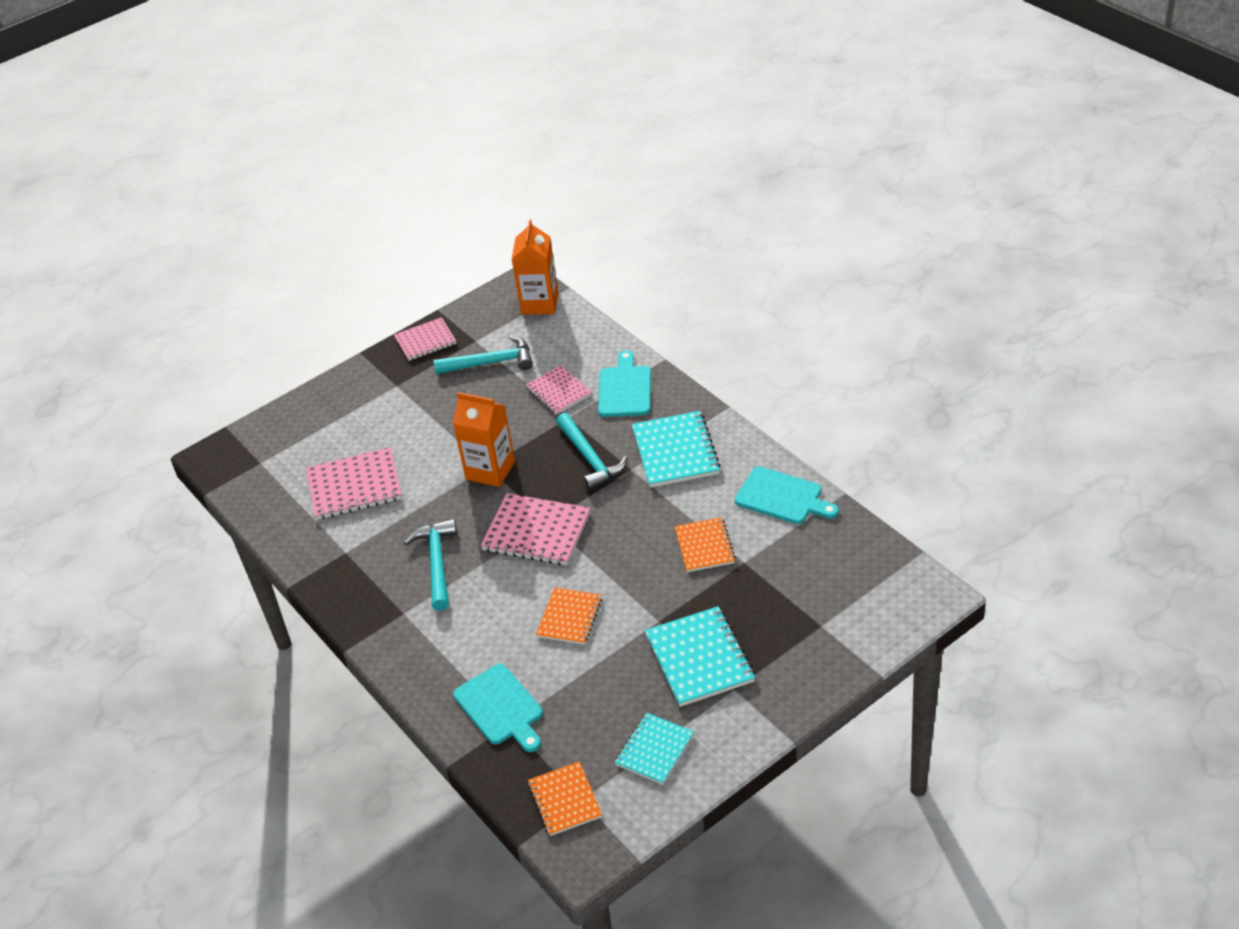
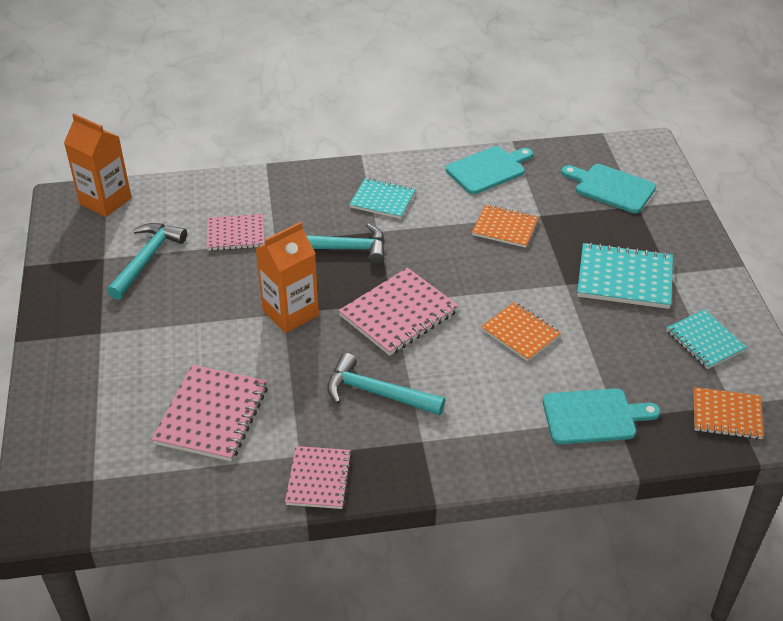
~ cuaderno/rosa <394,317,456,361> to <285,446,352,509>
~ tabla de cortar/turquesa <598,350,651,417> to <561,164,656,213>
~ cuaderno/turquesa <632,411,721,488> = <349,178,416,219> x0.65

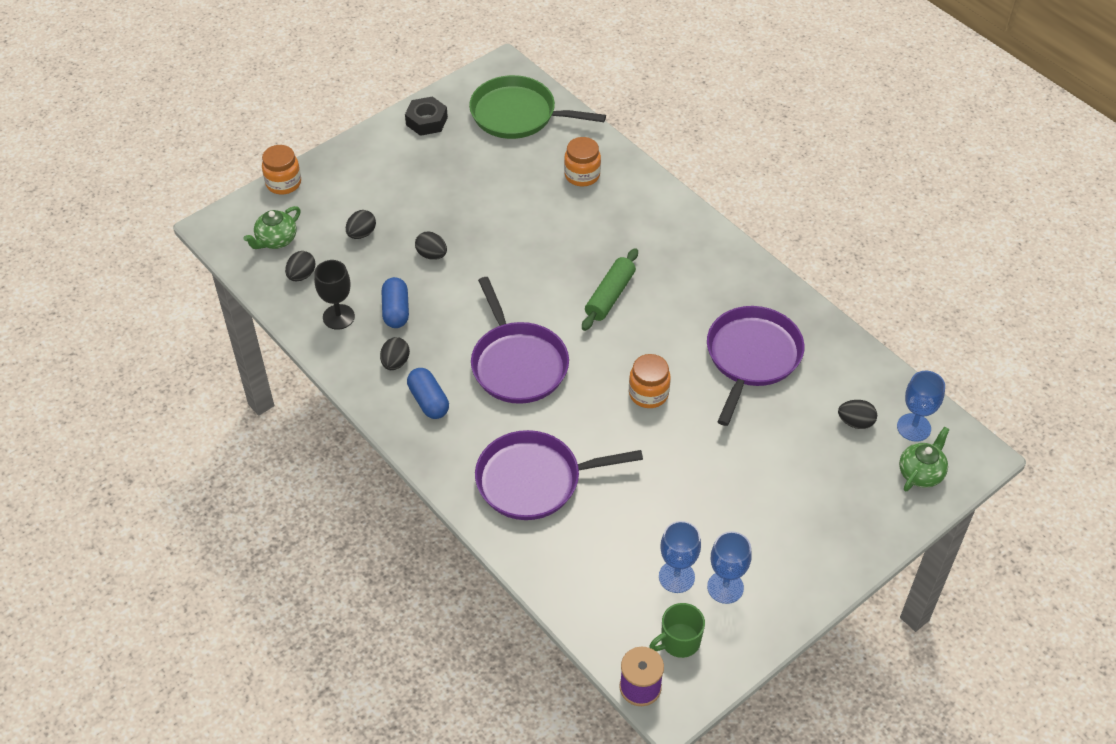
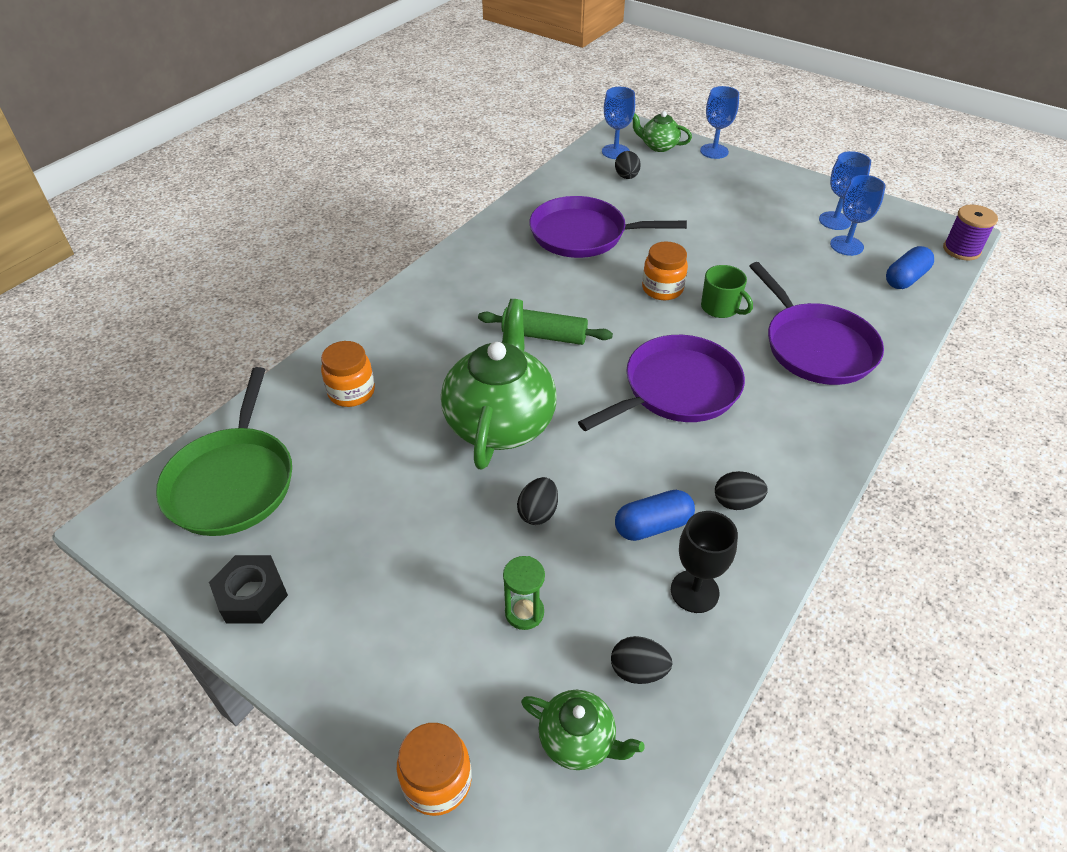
~ huevo/negro <346,210,376,239> to reloj de arena/verde <503,556,545,630>
~ cápsula/azul <407,368,449,419> to <886,246,934,289>
~ taza/verde <649,603,705,658> to <701,265,753,318>
+ copa/azul <700,86,739,159>
+ tetera/verde <441,299,557,470>

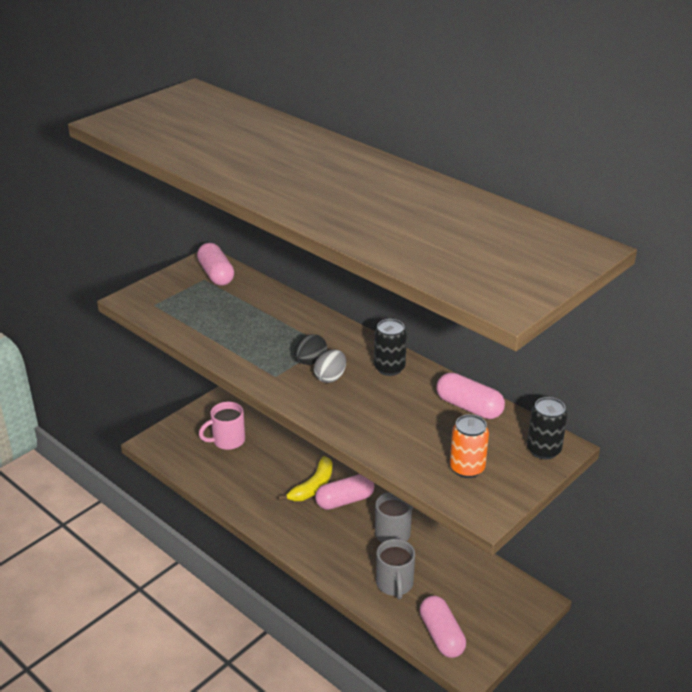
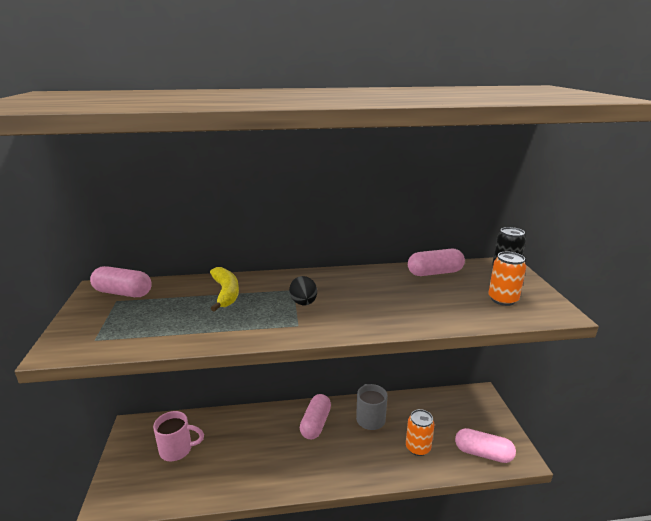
- lata/negro <374,319,407,376>
- huevo/gris <314,350,346,383>
~ taza/rosa <199,402,245,450> = <153,411,204,461> 105 degrees counterclockwise
~ plátano/amarillo <278,456,333,501> to <210,267,239,312>
~ taza/gris <376,539,415,599> to lata/naranja <406,409,435,456>

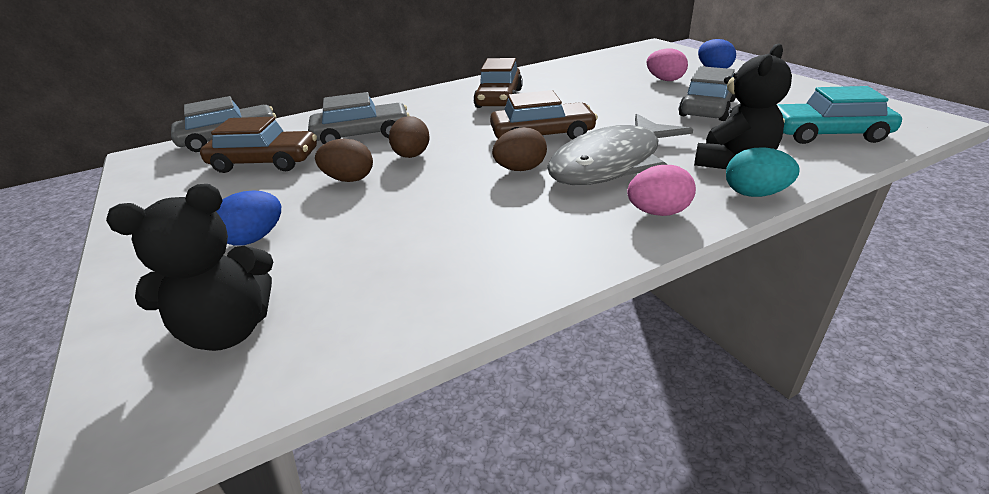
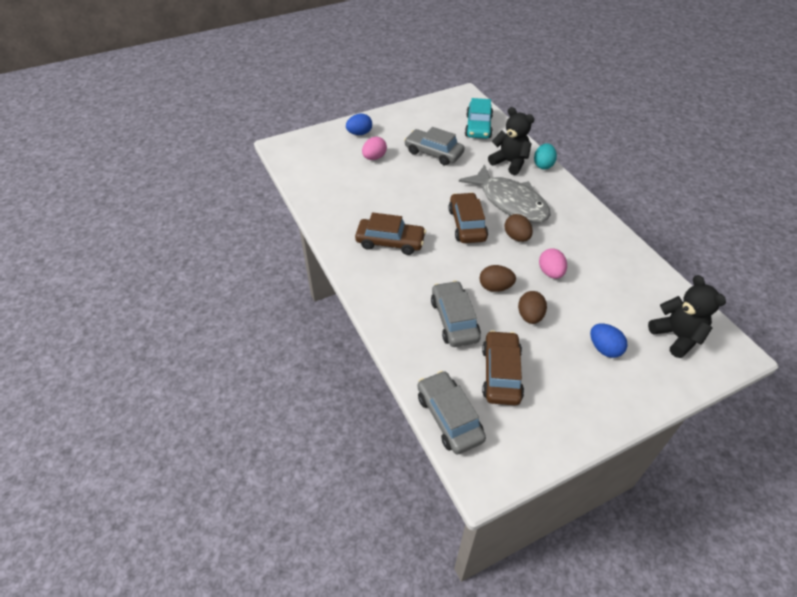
~ huevo/rosa <627,165,696,216> to <539,248,567,279>

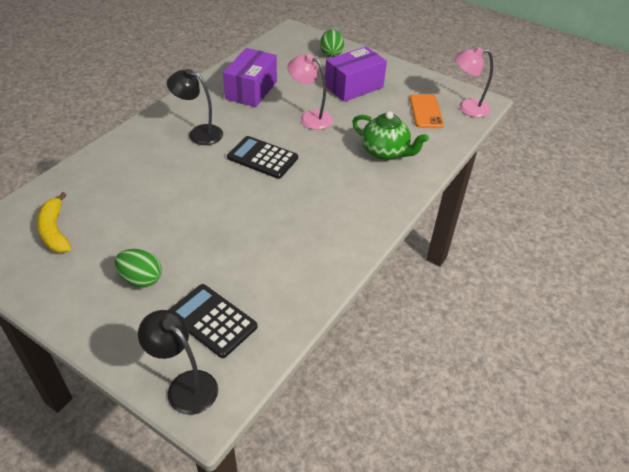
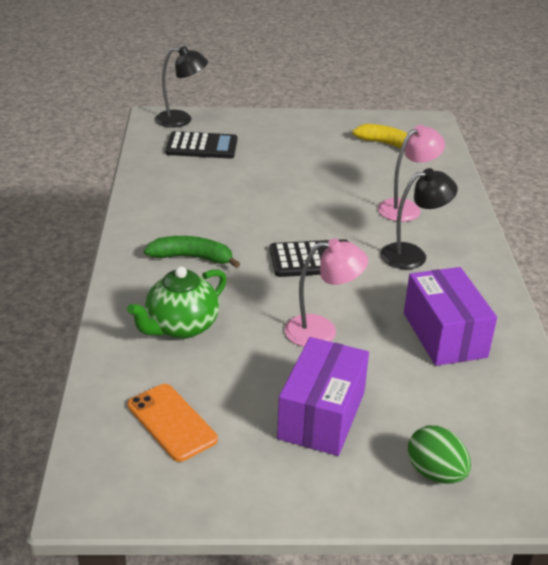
~ lámpara/rosa <455,47,493,117> to <378,125,445,222>
~ tetera/verde <352,111,429,161> = <127,266,227,339> 45 degrees counterclockwise
- huevo/verde <115,249,162,288>
+ plátano/verde <144,236,240,268>

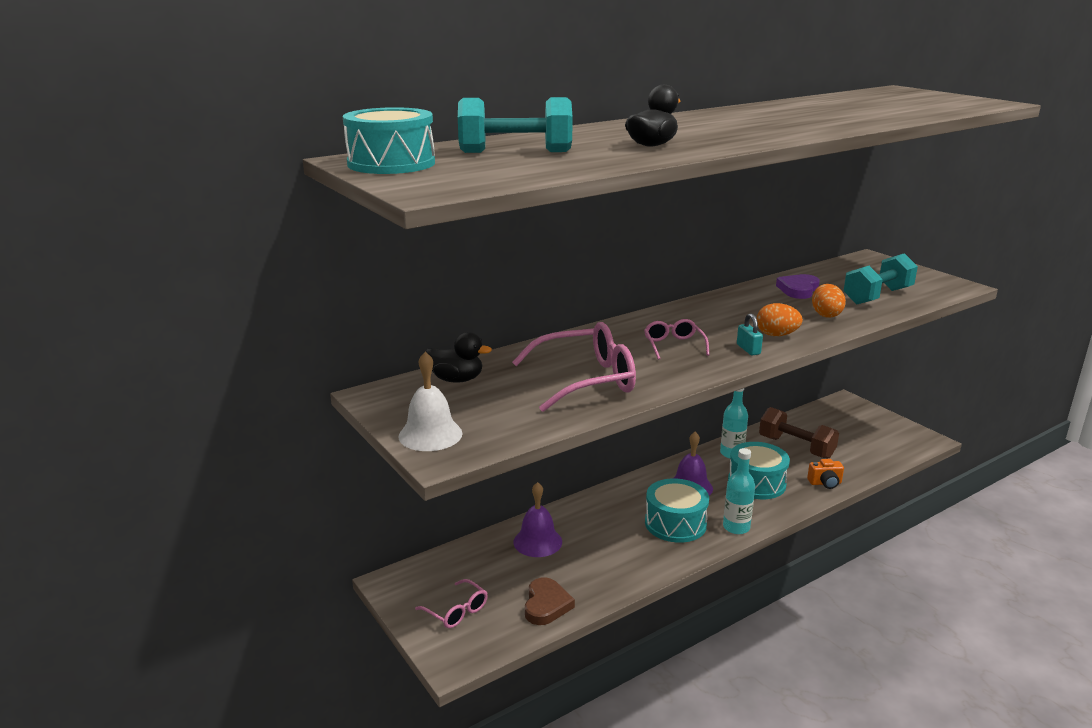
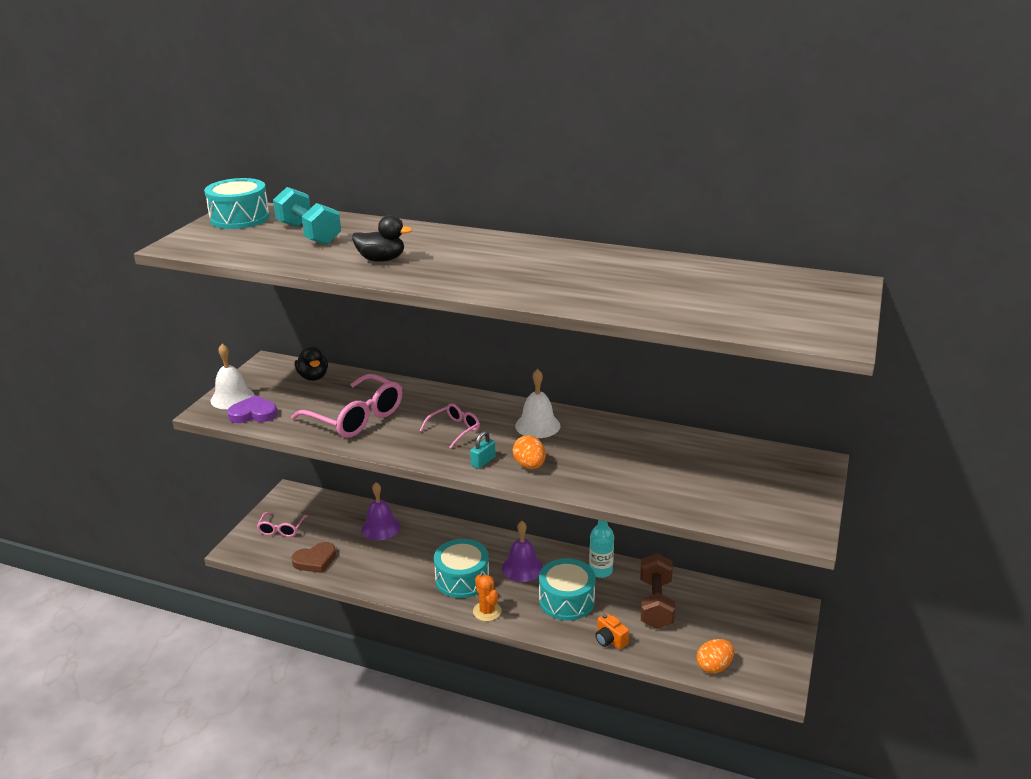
- mancuerna/turquesa <843,253,918,305>
~ corazón/morado <776,274,820,299> to <227,395,278,423>
~ huevo/naranja <812,284,846,318> to <696,639,734,673>
~ botella/turquesa <723,448,755,534> to cactus/naranja <473,575,502,621>
+ campana/blanco <515,369,560,438>

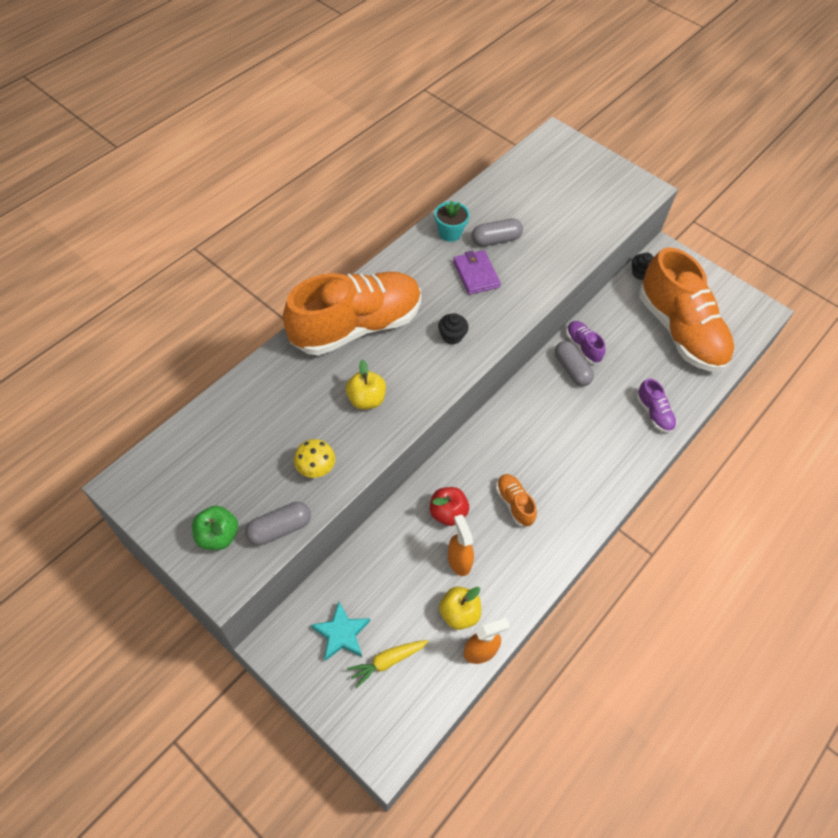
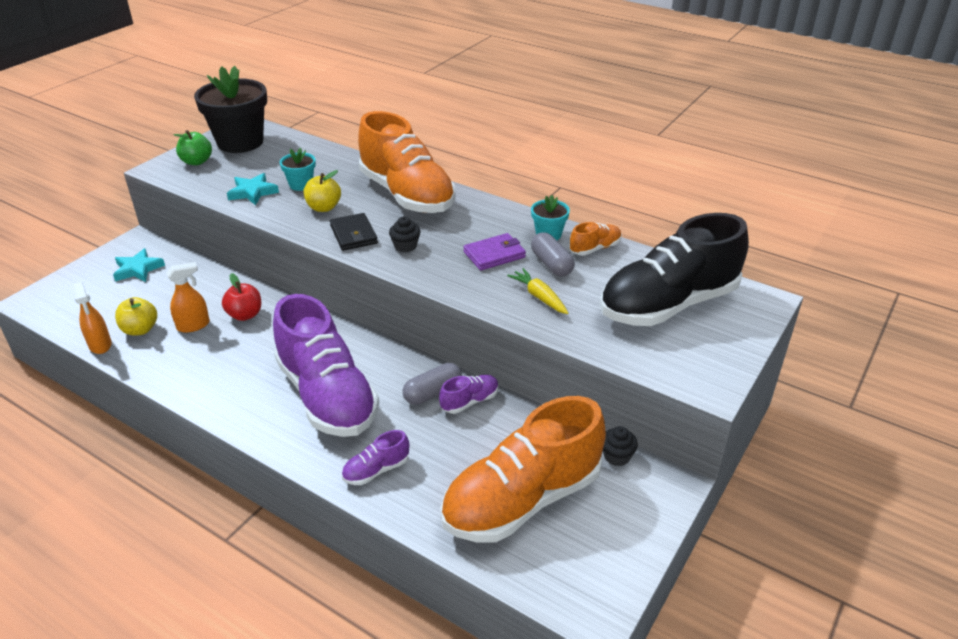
~ seta/amarillo <294,439,335,478> to estrella/turquesa <227,173,279,205>
~ zapato/naranja <496,474,537,527> to <570,222,622,255>
- cápsula/gris <245,502,311,546>
~ zanahoria/amarillo <347,640,429,689> to <507,268,568,314>
+ maceta/negro <194,66,267,153>
+ maceta/turquesa <280,148,316,191>
+ cartera/negro <330,213,378,251>
+ zapato/negro <600,213,749,326>
+ zapato/morado <273,294,379,437>

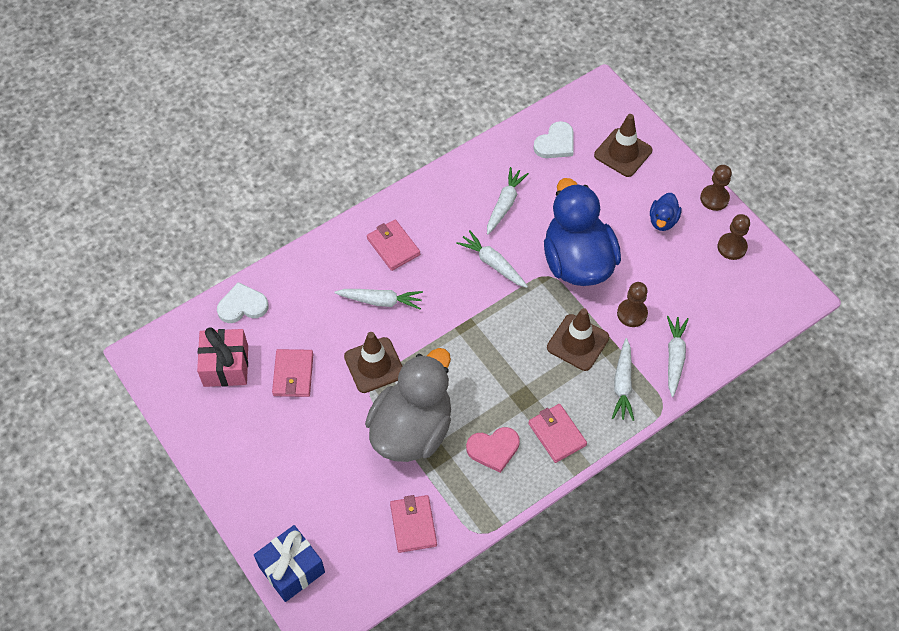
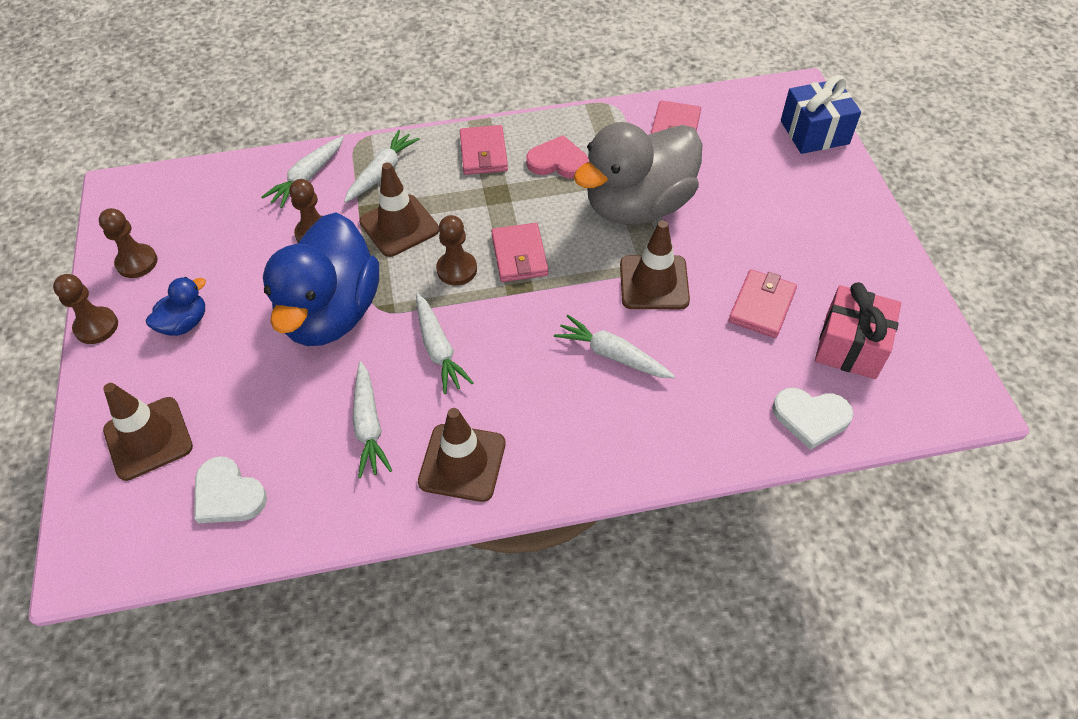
~ corazón/blanco <533,121,574,158> = <194,456,267,523> 120 degrees counterclockwise
~ zanahoria/blanco <487,167,529,235> = <352,361,392,478> 60 degrees counterclockwise
~ cartera/rosa <367,220,420,271> to <491,223,548,282>
+ peón/marrón <436,215,477,285>
+ cono de tráfico/marrón <418,408,505,502>

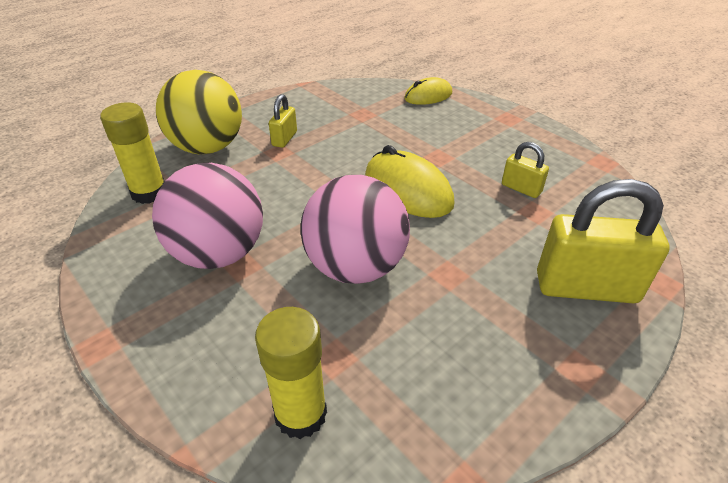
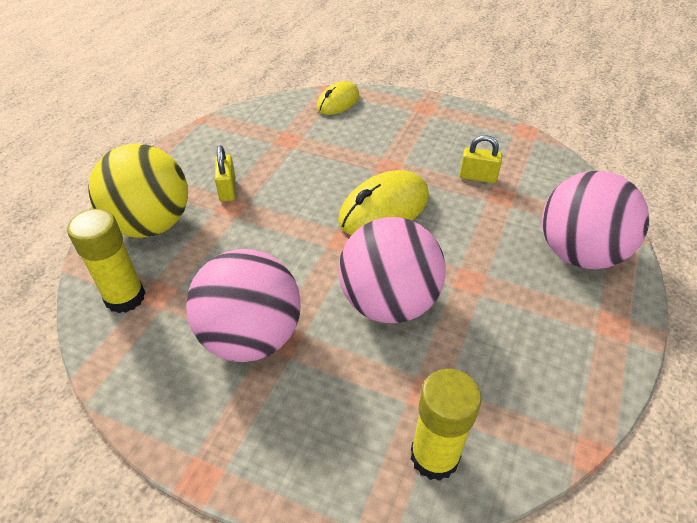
~ ratón/amarillo <365,145,454,218> = <338,170,429,235> 60 degrees counterclockwise
~ candado/amarillo <537,179,670,303> to pelota/rosa <542,171,649,269>

